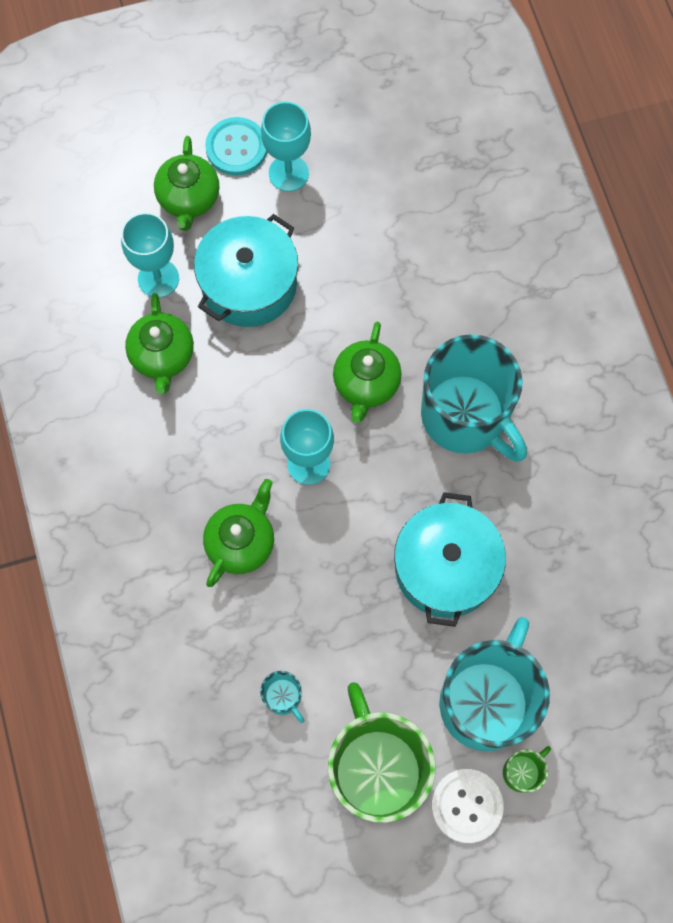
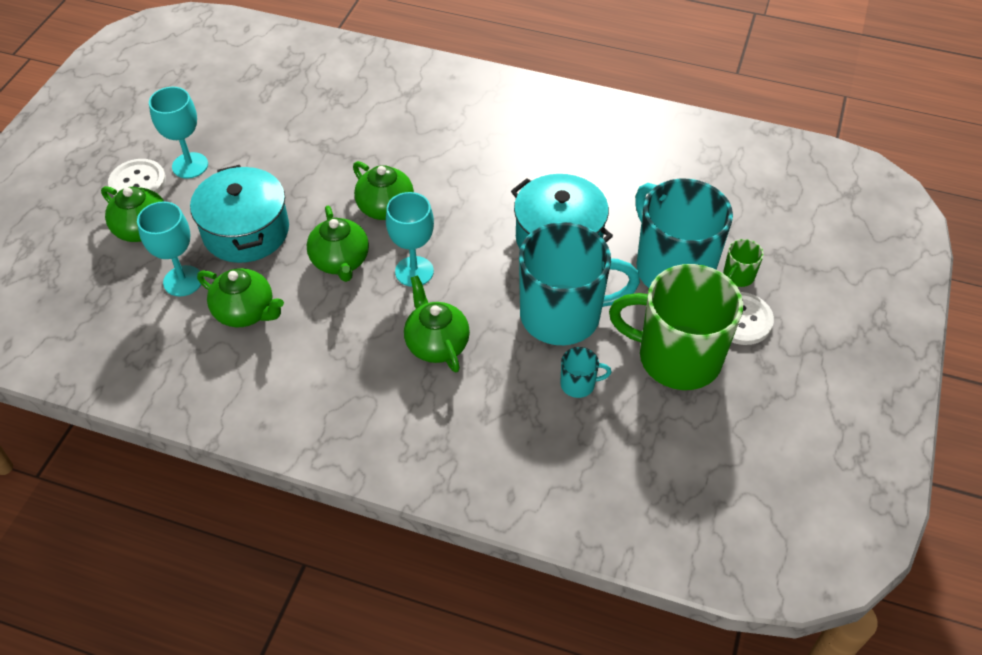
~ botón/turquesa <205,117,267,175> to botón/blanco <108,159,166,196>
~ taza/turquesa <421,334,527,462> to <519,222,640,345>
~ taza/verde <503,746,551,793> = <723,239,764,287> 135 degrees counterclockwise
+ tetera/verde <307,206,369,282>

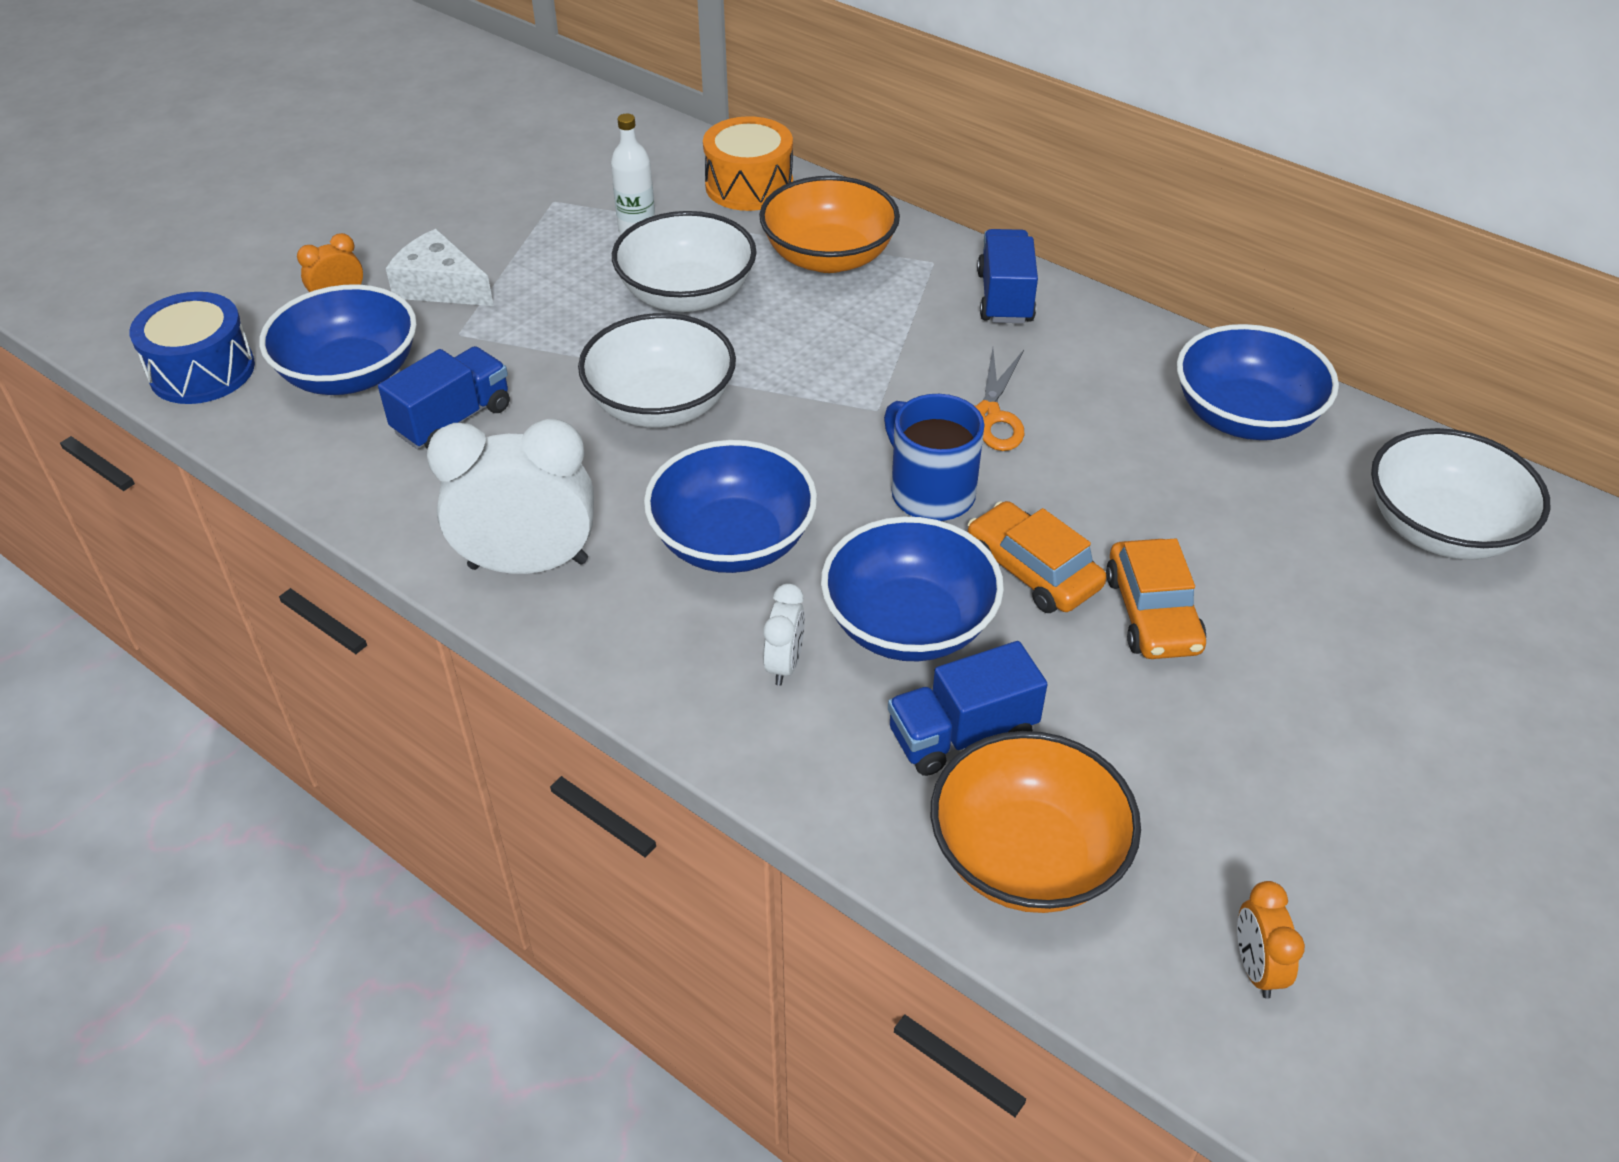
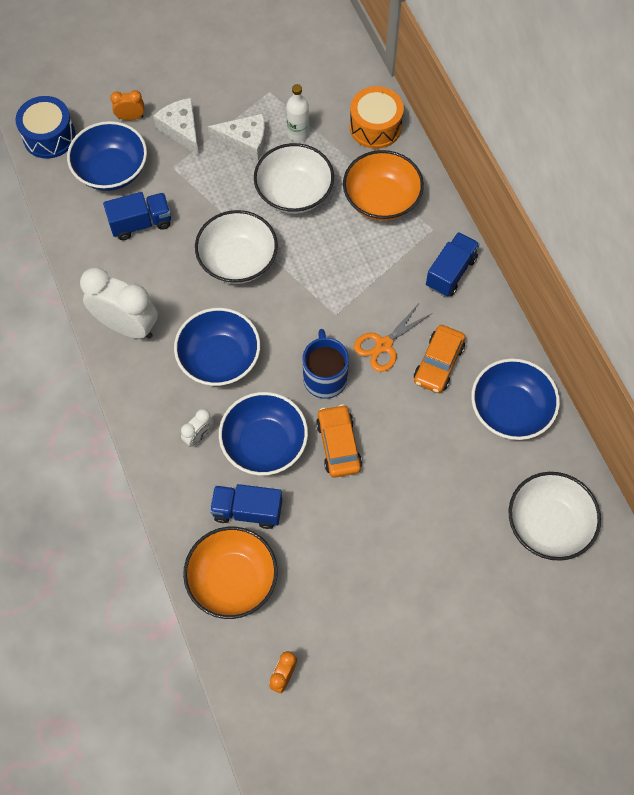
~ coche/naranja <1106,539,1206,659> to <414,325,465,393>
+ queso/blanco <208,114,266,161>

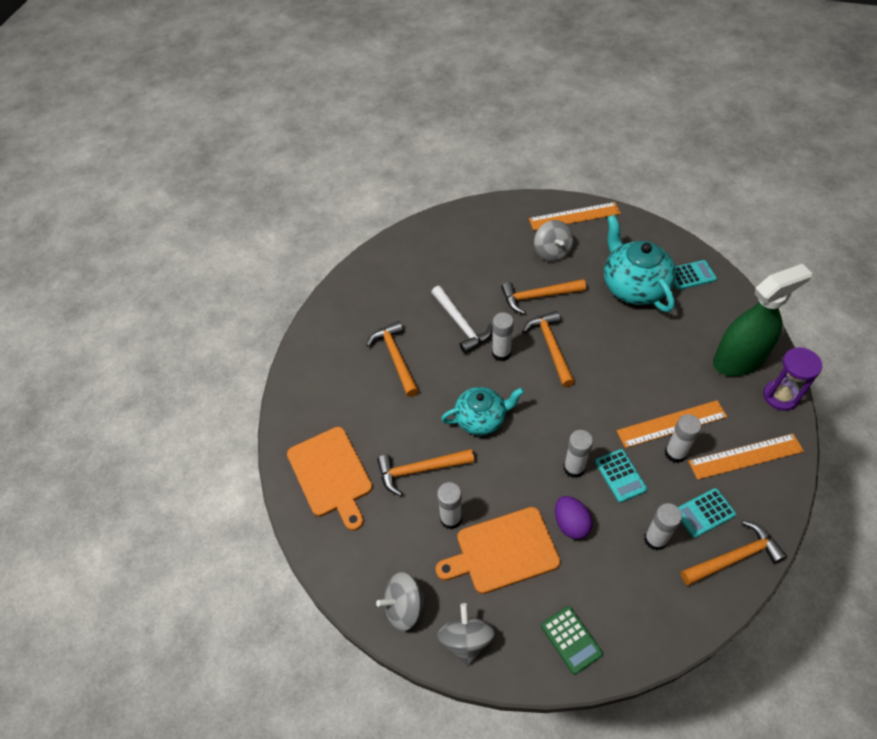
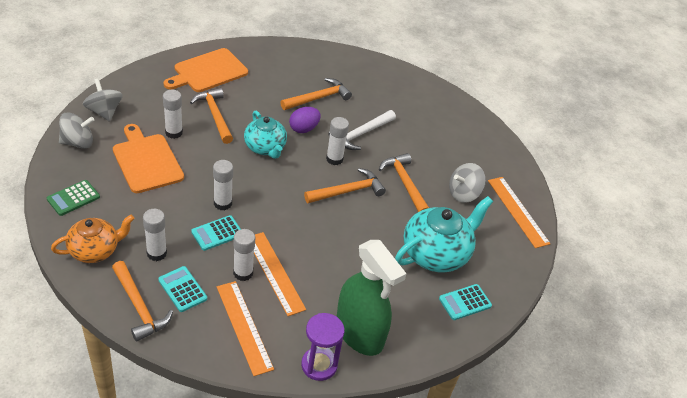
~ calculadora/turquesa <674,260,717,290> = <439,284,492,320> 90 degrees clockwise
~ huevo/morado <555,496,593,539> to <289,107,321,133>
+ tetera/naranja <51,215,135,263>

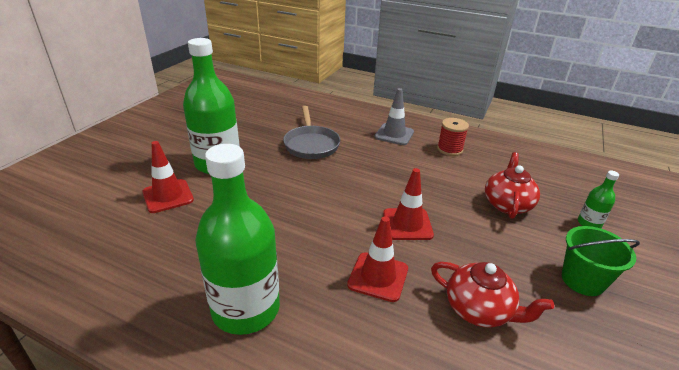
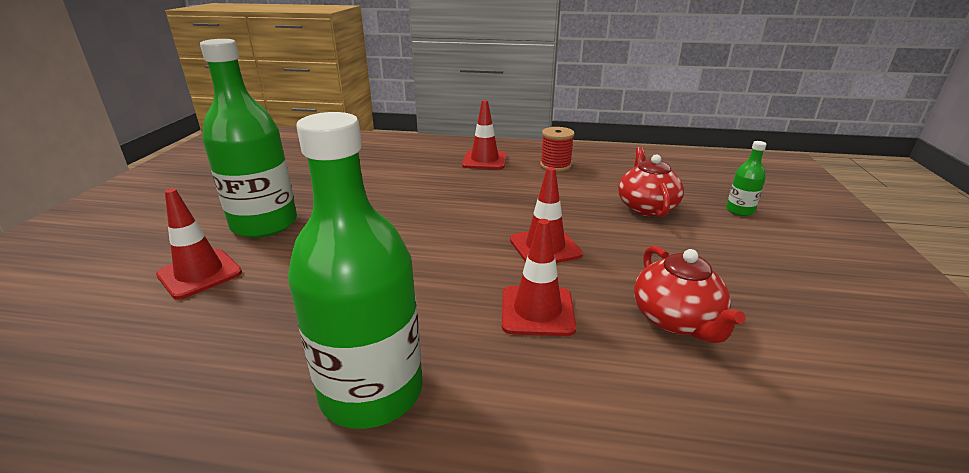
~ cono de tráfico/gris <374,88,414,145> to cono de tráfico/rojo <462,100,507,169>
- sartén/gris <283,106,341,159>
- balde/verde <562,226,640,296>
~ tetera/rojo <431,262,554,327> = <634,246,746,343> 60 degrees clockwise

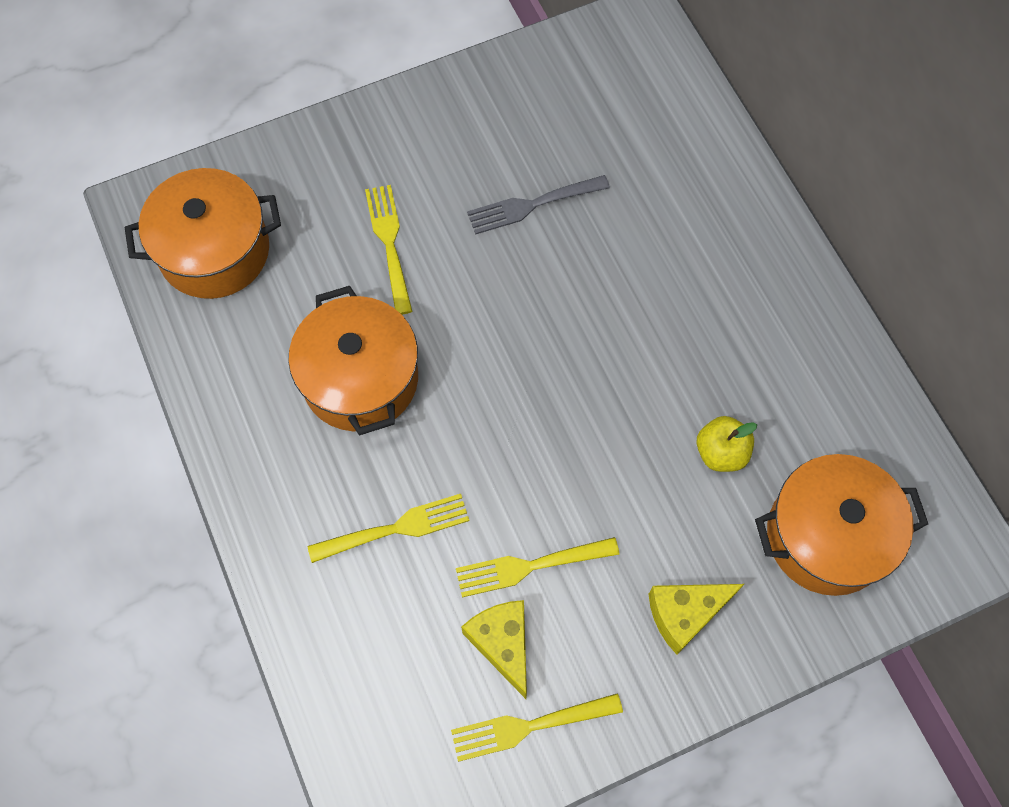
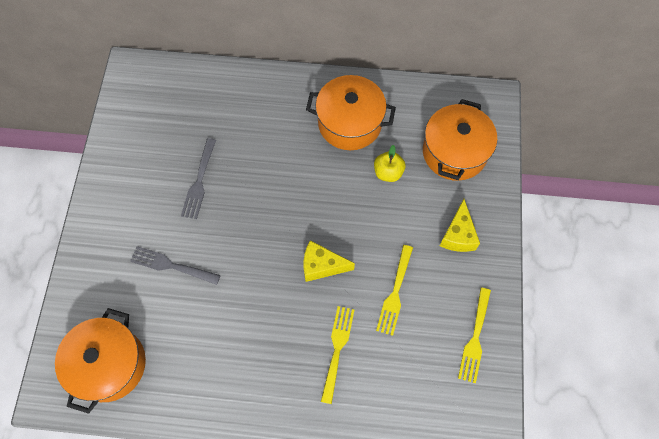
~ tenedor/amarillo <365,185,412,315> to tenedor/gris <130,246,221,285>
~ olla/naranja <288,286,418,435> to <306,75,396,150>
~ queso/amarillo <461,600,527,699> to <304,240,355,282>

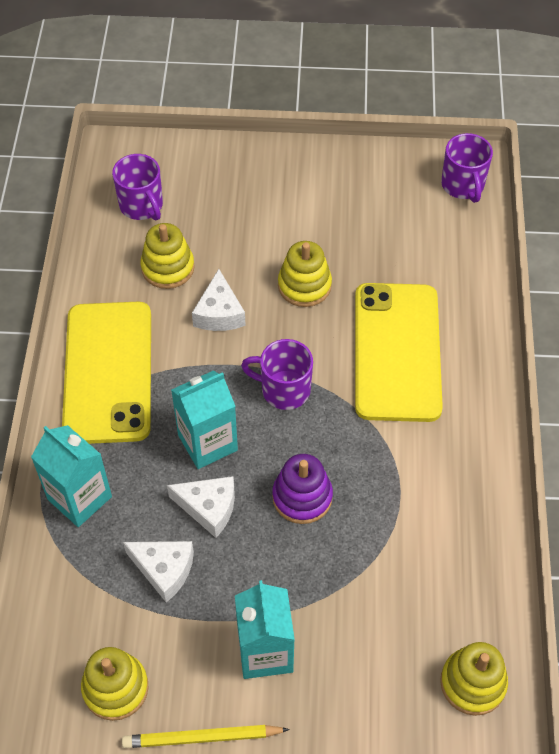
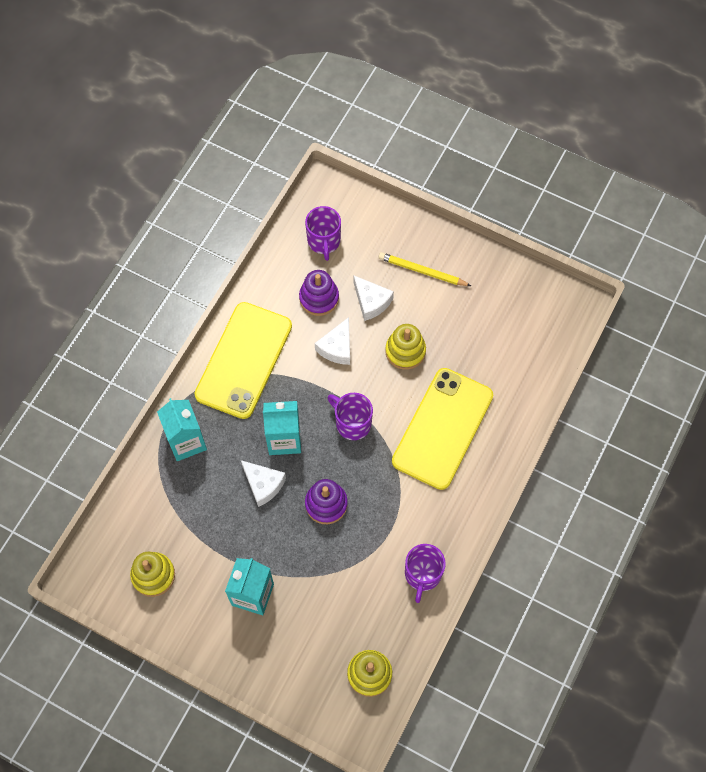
~ taza/morado <441,133,493,203> to <405,544,446,603>
~ juguete apilable/amarillo <140,223,195,289> to juguete apilable/morado <299,270,339,316>
~ queso/blanco <123,541,194,602> to <354,276,394,321>
~ lápiz/amarillo <122,725,290,748> to <379,252,471,286>

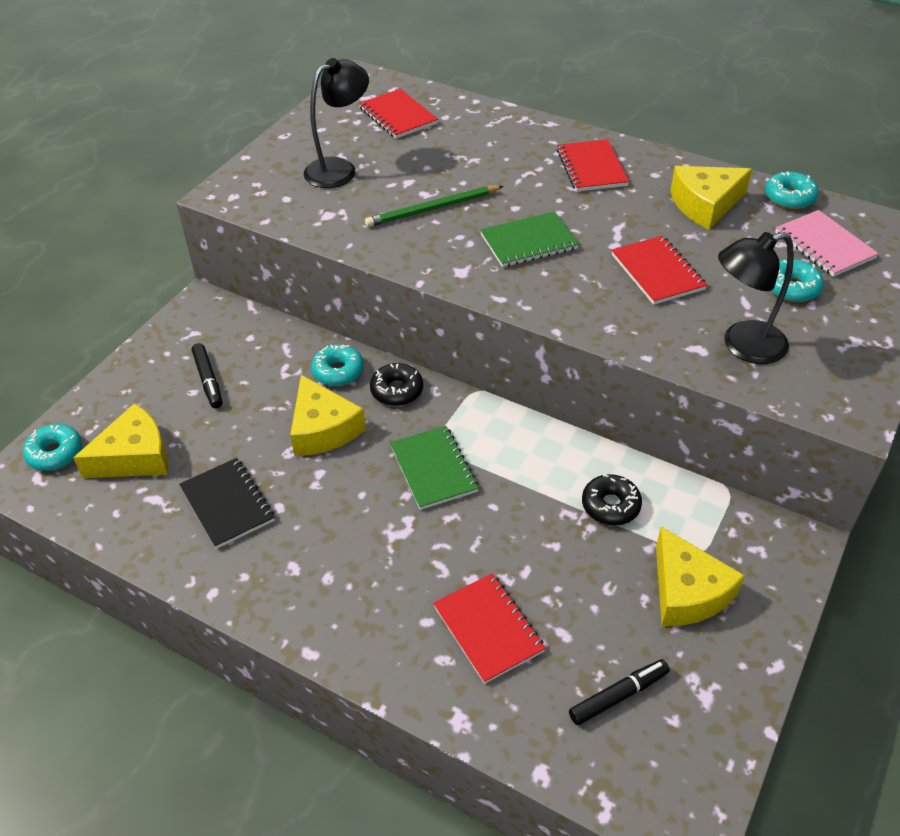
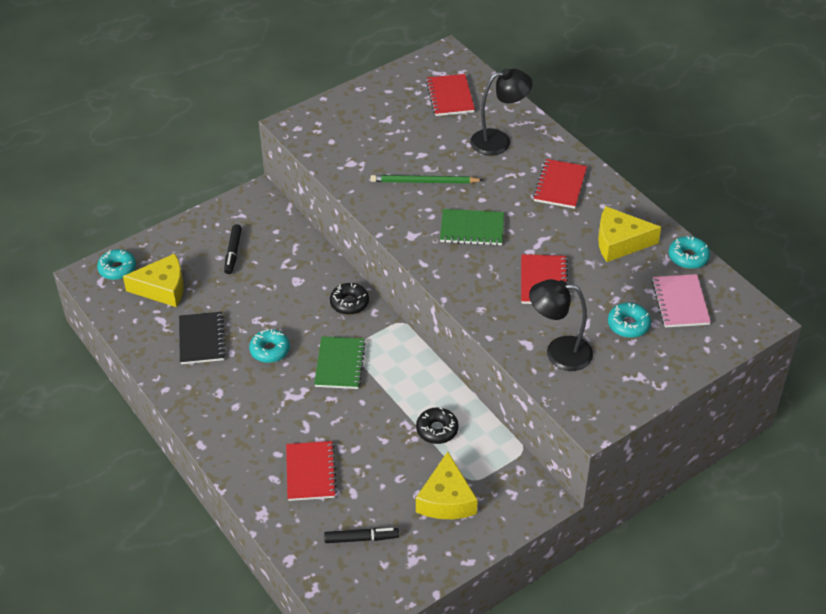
~ lámpara/negro <304,58,369,188> to <470,68,532,156>
~ rosquilla/turquesa <311,344,364,386> to <249,329,290,363>
- queso/amarillo <290,375,366,456>

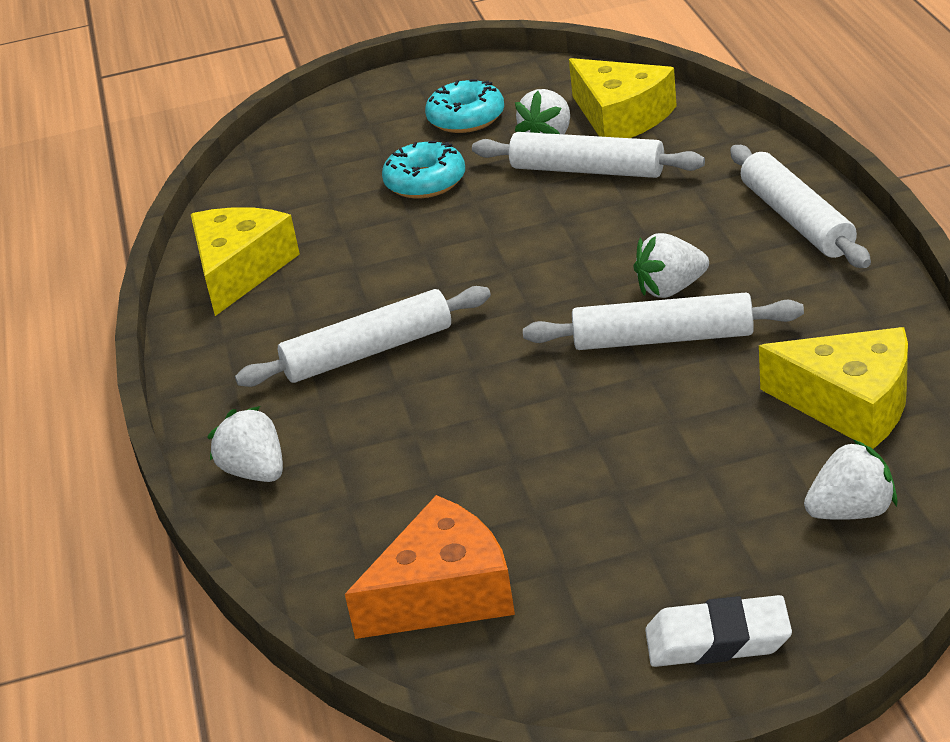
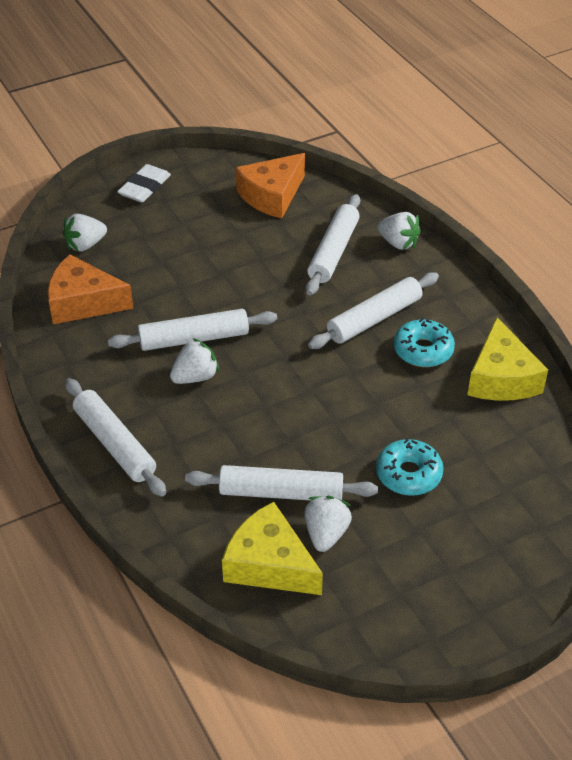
~ rosquilla/turquesa <425,79,504,133> to <394,318,455,367>
~ queso/amarillo <759,327,908,449> to queso/naranja <48,254,134,324>
~ goma de borrar/blanco <645,595,792,667> = <117,164,171,202> 45 degrees counterclockwise
+ rodillo/blanco <306,194,360,295>

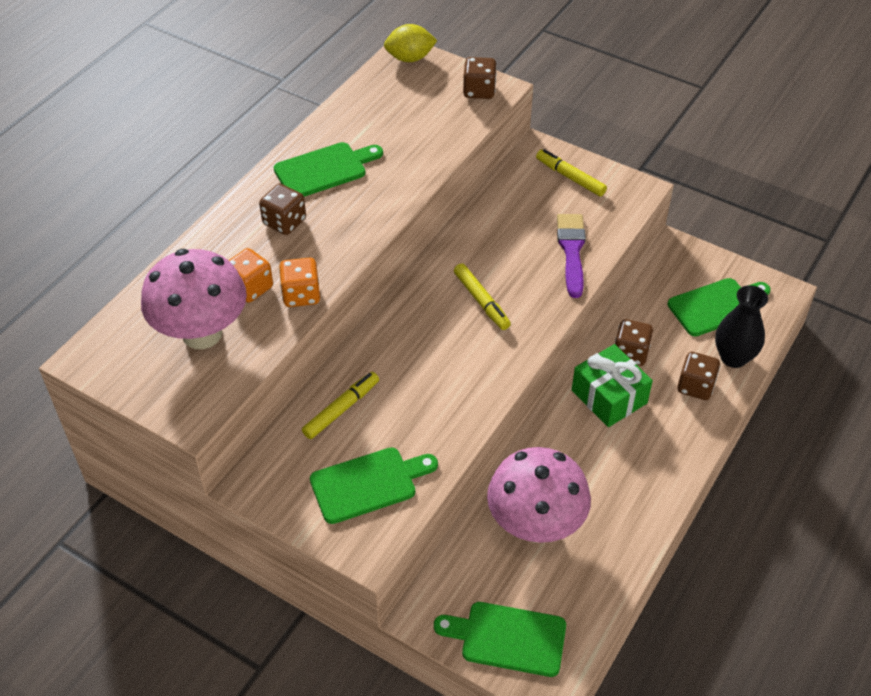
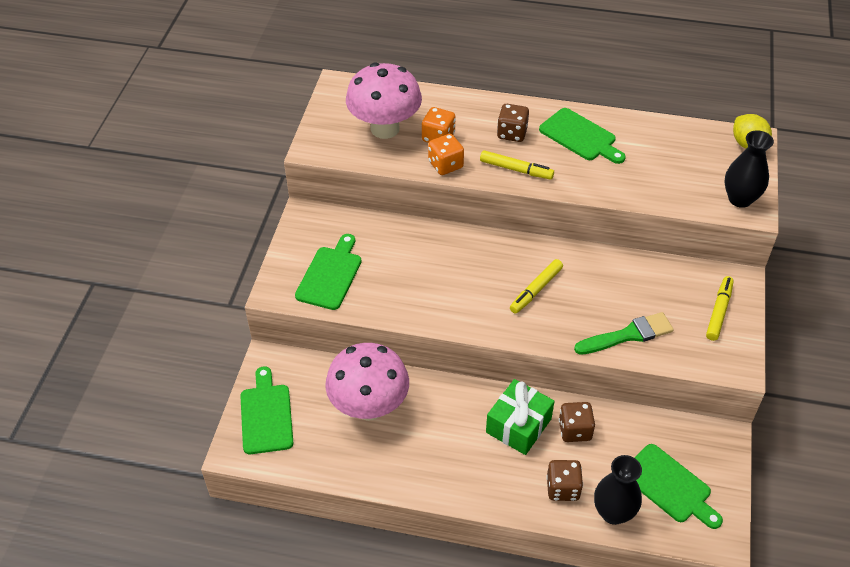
~ dado/marrón <463,57,497,99> to florero/negro <724,130,774,208>
~ pincel/morado <557,214,586,298> to pincel/verde <574,312,674,355>
~ rotulador/amarillo <302,372,379,439> to <480,150,554,180>
~ tabla de cortar/verde <310,447,438,524> = <295,234,362,310> 120 degrees counterclockwise

